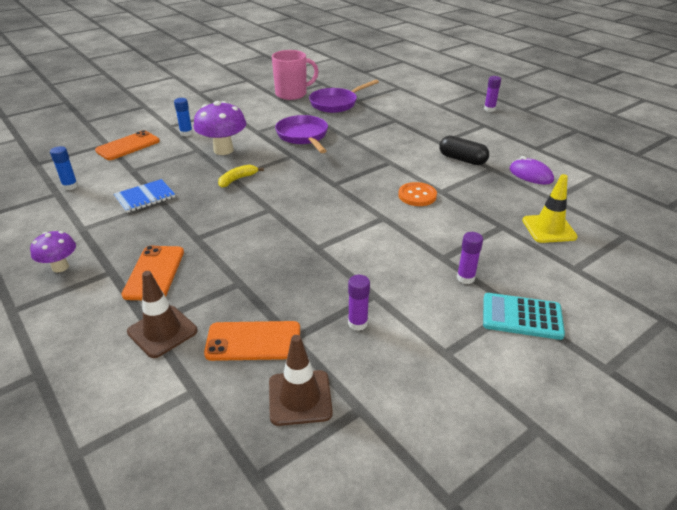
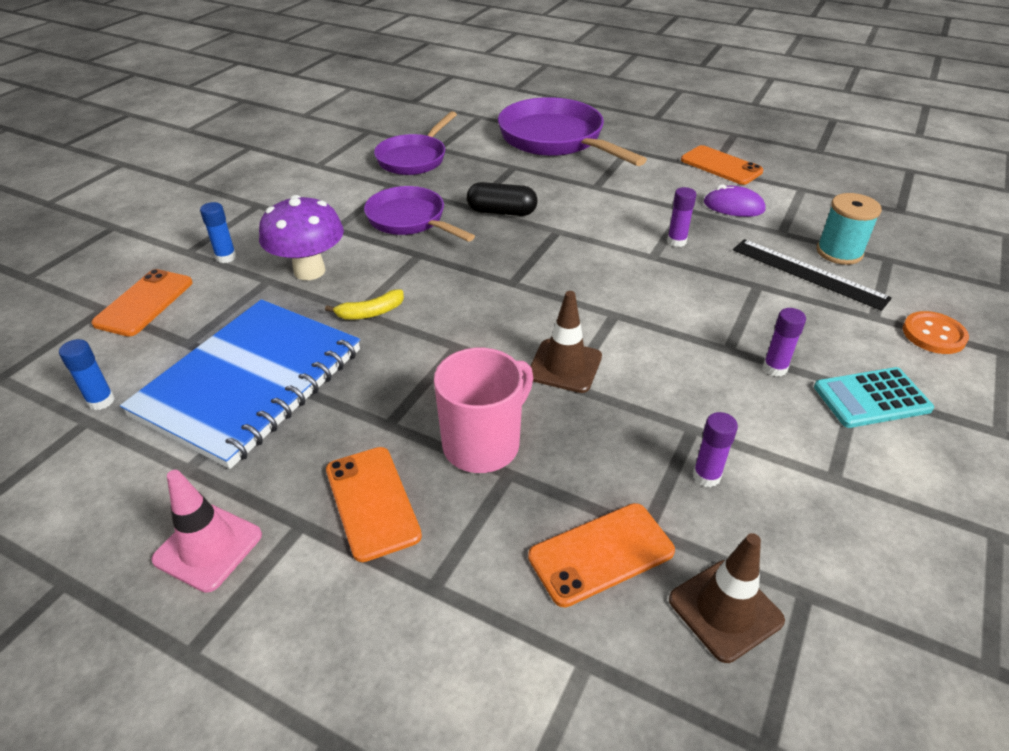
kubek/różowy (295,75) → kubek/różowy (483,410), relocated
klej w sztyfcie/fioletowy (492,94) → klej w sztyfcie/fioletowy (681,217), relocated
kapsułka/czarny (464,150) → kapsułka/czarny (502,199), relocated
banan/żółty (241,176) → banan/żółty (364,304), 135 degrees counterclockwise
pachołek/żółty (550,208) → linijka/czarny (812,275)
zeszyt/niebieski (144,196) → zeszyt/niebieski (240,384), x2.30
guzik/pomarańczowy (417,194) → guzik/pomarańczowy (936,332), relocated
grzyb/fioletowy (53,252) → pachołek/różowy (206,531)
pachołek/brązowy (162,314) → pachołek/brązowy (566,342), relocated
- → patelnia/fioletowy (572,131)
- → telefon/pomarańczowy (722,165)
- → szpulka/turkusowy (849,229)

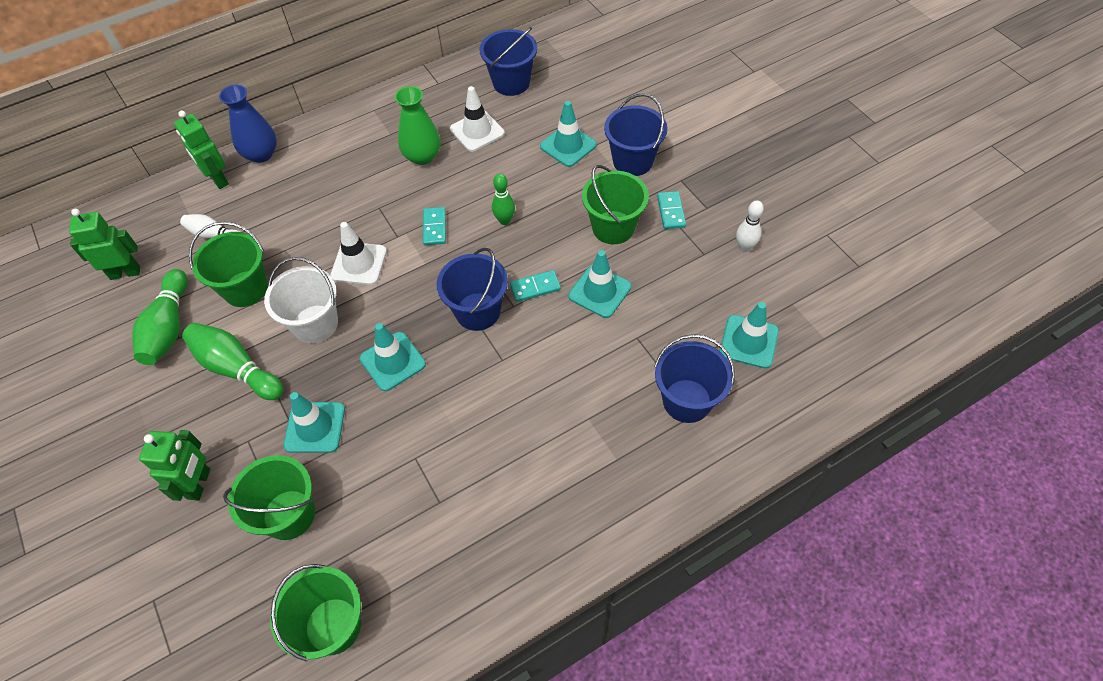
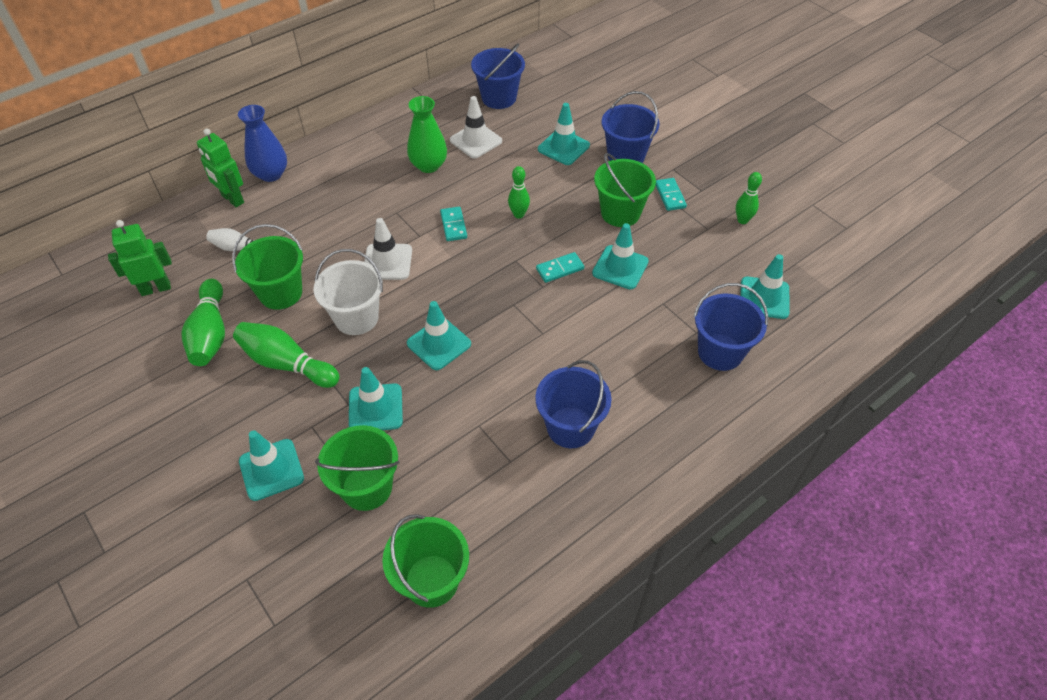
kręgiel/biały (750,226) → kręgiel/zielony (749,198)
wiadro/niebieski (472,289) → wiadro/niebieski (573,404), relocated
robot/zielony (174,465) → pachołek/turkusowy (271,465)

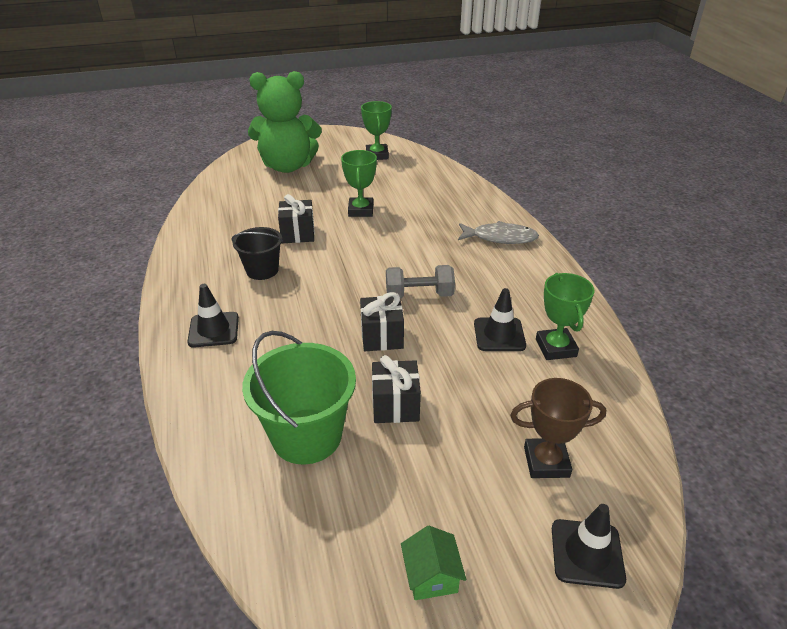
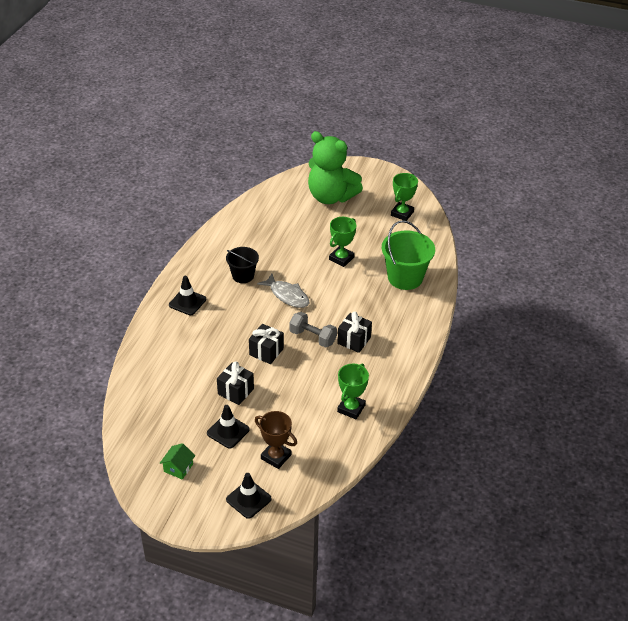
prezent/czarny (296,218) → prezent/czarny (354,332), relocated
ryba/szary (498,232) → ryba/szary (283,291), relocated
pachołek/czarny (500,319) → pachołek/czarny (228,427), relocated
wiadro/zielony (299,397) → wiadro/zielony (408,255), relocated

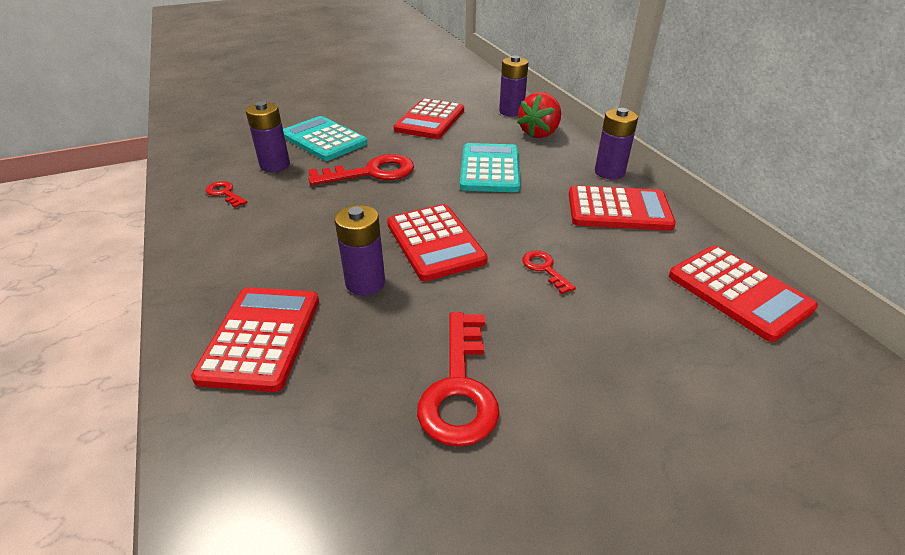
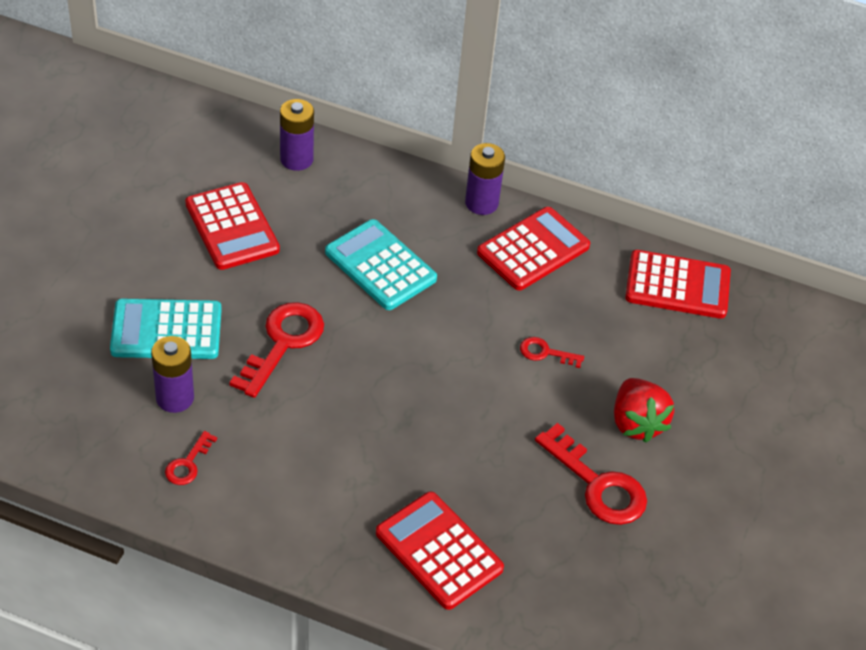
truskawka/czerwony (539,115) → truskawka/czerwony (644,410), relocated
klucz/czerwony (226,194) → klucz/czerwony (191,458), 60 degrees counterclockwise
kalkulator/czerwony (437,242) → -
bateria/fioletowy (360,250) → -

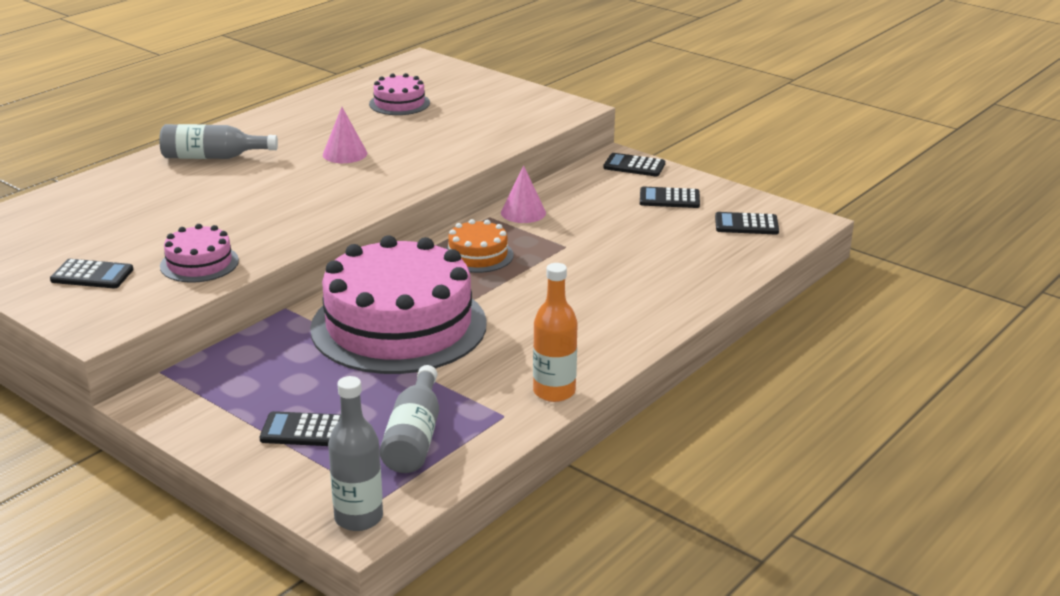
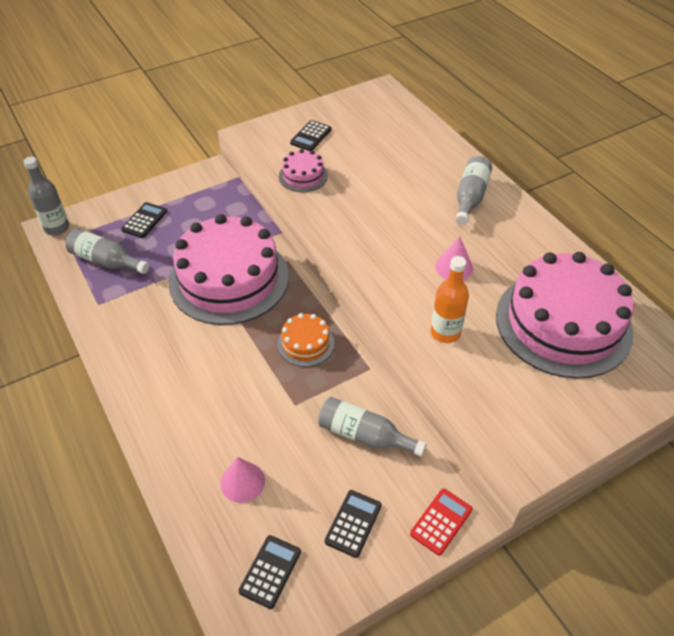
tort/różowy (399,94) → tort/różowy (565,315), x2.26
kalkulator/czarny (634,164) → kalkulator/czerwony (441,522)
stożek/różowy (523,194) → stożek/różowy (242,480), relocated
butelka/pomarańczowy (555,332) → butelka/pomarańczowy (450,299), relocated
- → butelka/szary (372,427)

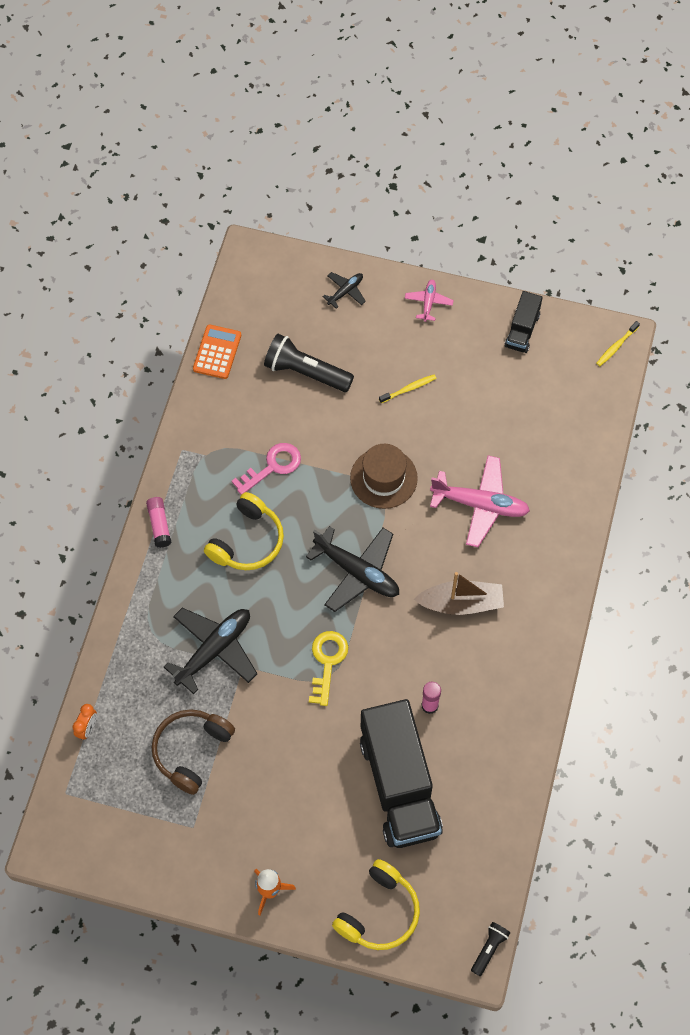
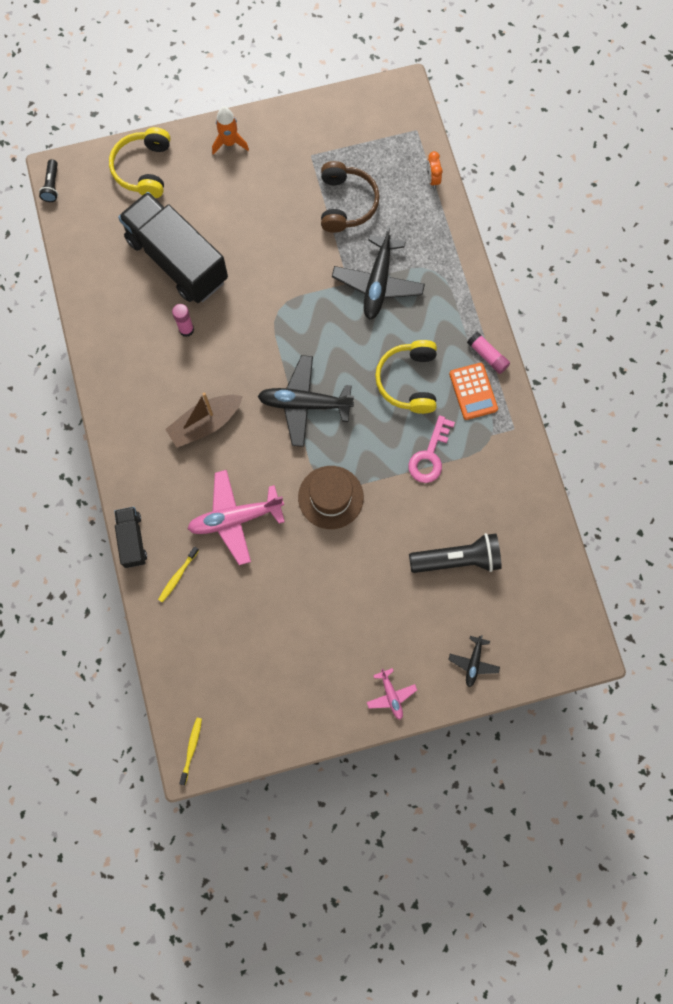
ciężarówka/czarny (523,322) → ciężarówka/czarny (130,537), relocated
kalkulator/pomarańczowy (217,352) → kalkulator/pomarańczowy (473,391), relocated
szczoteczka do zębów/żółty (407,388) → szczoteczka do zębów/żółty (178,574), relocated
klucz/żółty (328,668) → -

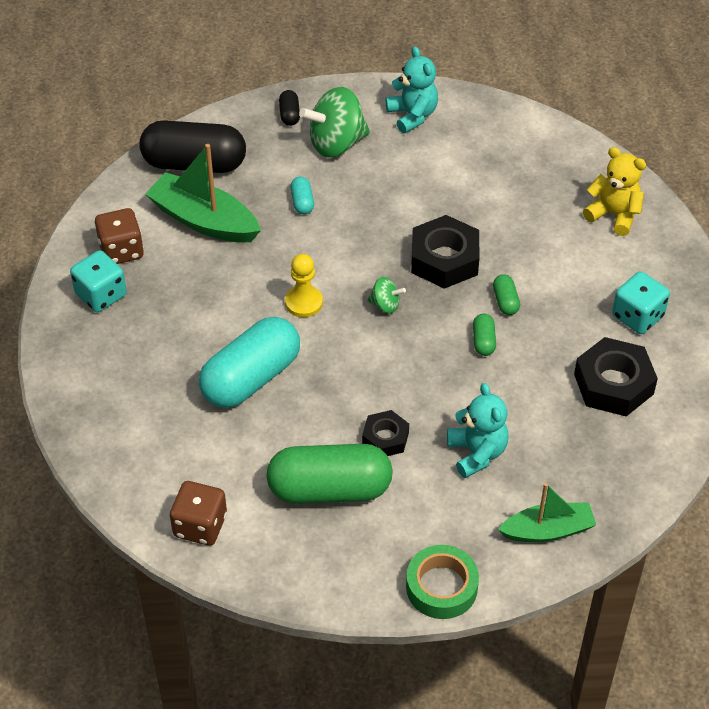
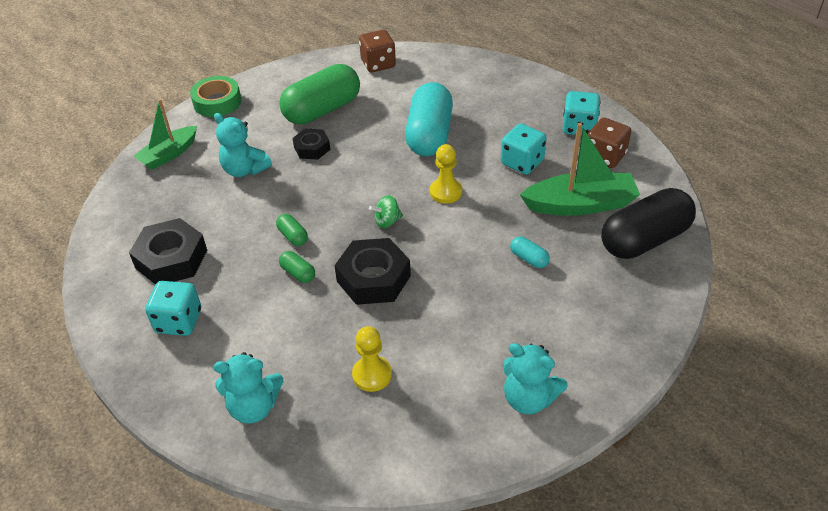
bączek/zielony (334,122) → -
kapsułka/czarny (289,108) → -
miś/żółty (614,191) → miś/turkusowy (248,388)
- → kostka do gry/turkusowy (524,149)
- → pionek/żółty (372,359)

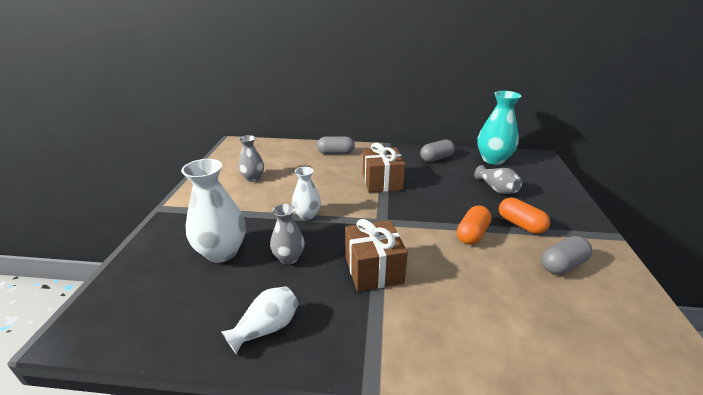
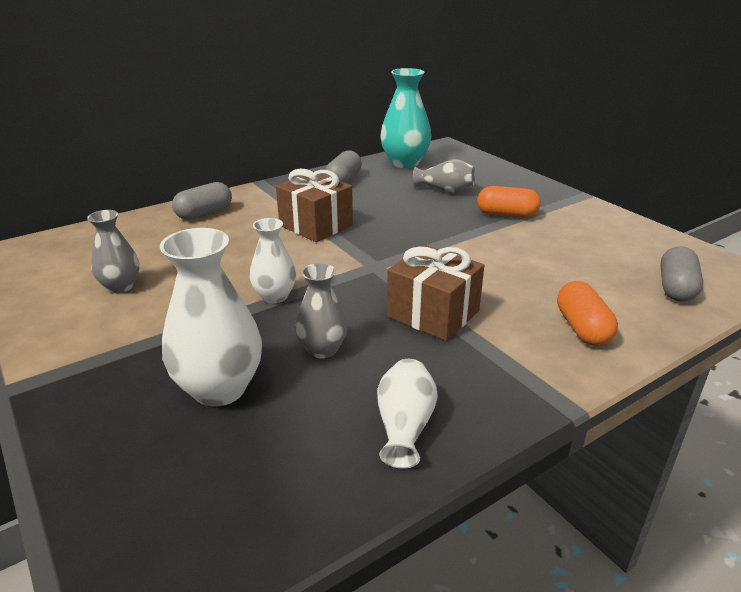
kapsułka/pomarańczowy (474,225) → kapsułka/pomarańczowy (587,313), relocated
kapsułka/szary (566,255) → kapsułka/szary (681,274), relocated

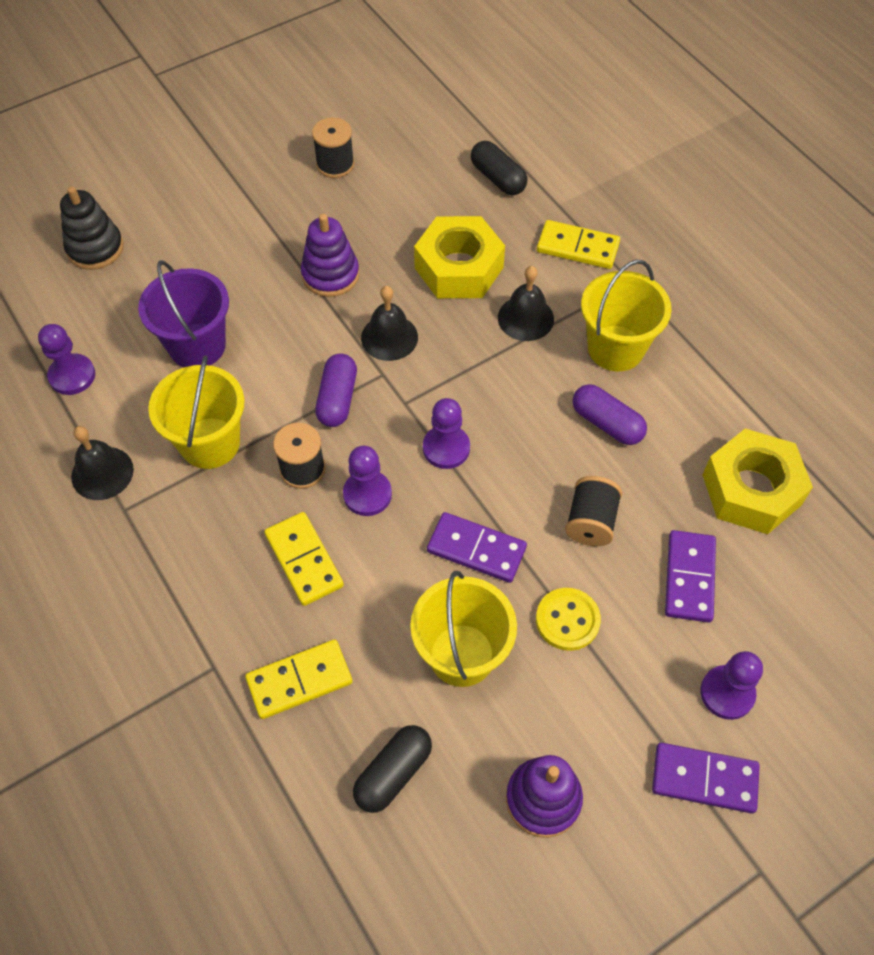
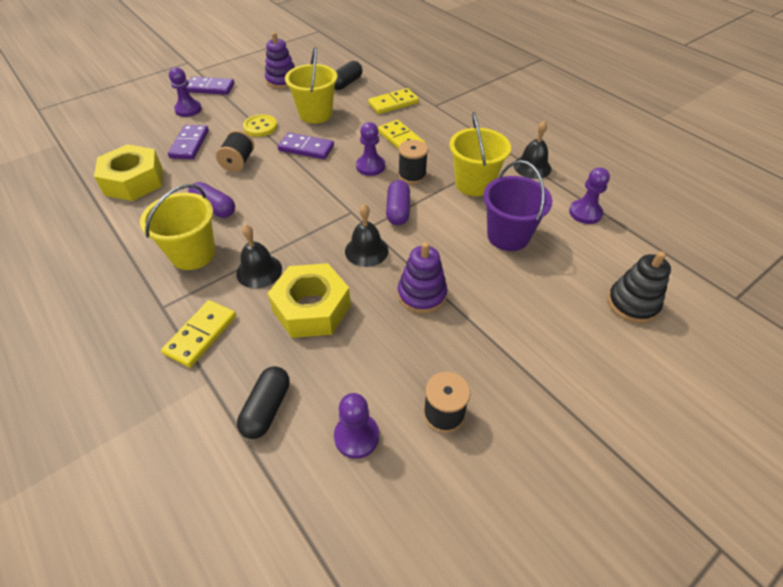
kapsułka/czarny (499,168) → kapsułka/czarny (263,402), 60 degrees clockwise
kostka domina/żółty (578,244) → kostka domina/żółty (198,334), 75 degrees counterclockwise
pionek/fioletowy (446,433) → pionek/fioletowy (356,426), relocated

